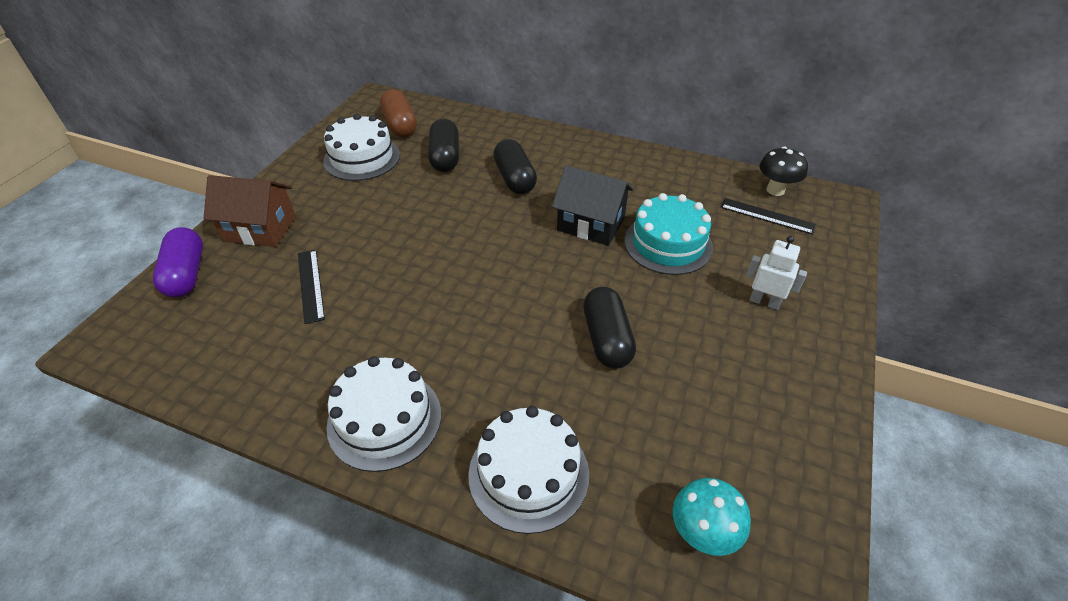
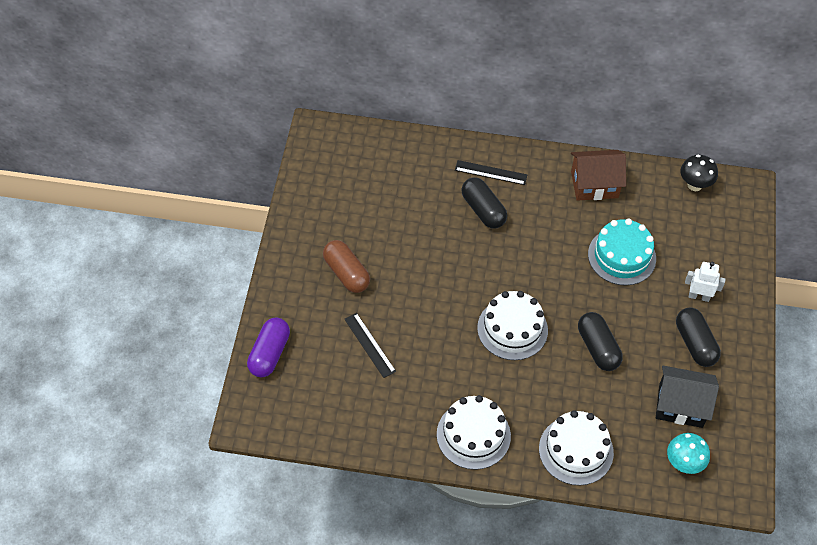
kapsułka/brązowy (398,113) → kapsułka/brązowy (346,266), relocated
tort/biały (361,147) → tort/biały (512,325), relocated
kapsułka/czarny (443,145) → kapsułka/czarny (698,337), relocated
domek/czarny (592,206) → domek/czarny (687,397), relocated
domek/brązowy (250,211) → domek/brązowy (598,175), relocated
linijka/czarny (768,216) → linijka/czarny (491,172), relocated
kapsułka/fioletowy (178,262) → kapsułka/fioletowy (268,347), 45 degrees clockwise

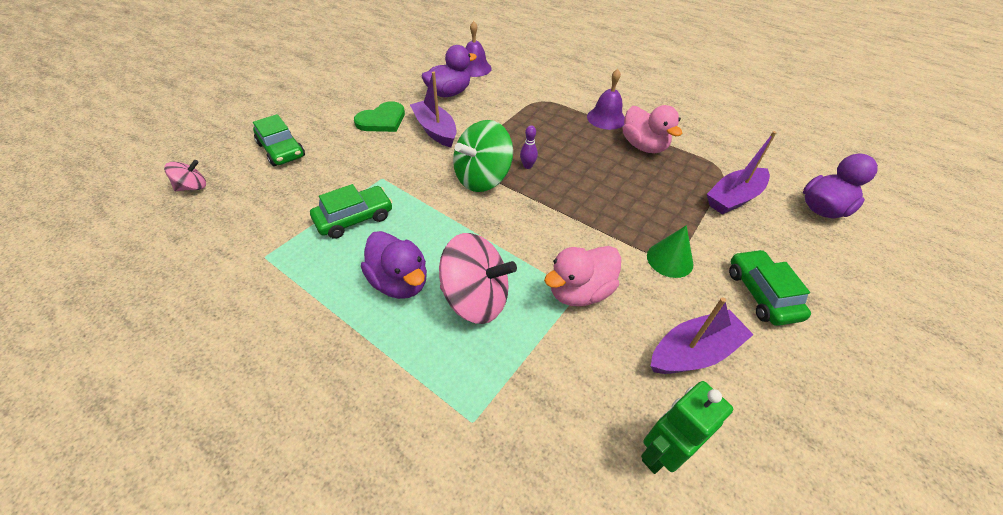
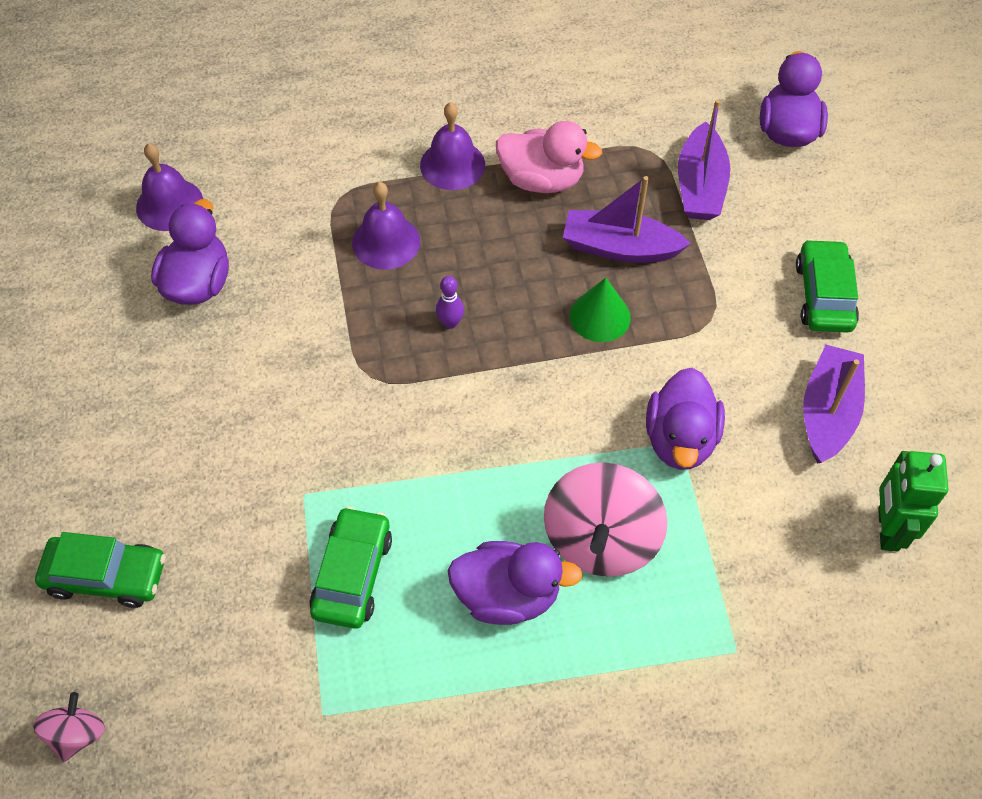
łódka/fioletowy (433,110) → łódka/fioletowy (627,219), relocated
serce/zielony (379,116) → -
bączek/zielony (483,156) → -
stożek/zielony (670,251) → stożek/zielony (600,310), relocated
bączek/różowy (478,278) → bączek/różowy (605,519), 135 degrees clockwise
kaczka/różowy (582,276) → kaczka/fioletowy (685,419)
samochód/zielony (770,287) → samochód/zielony (827,286), 60 degrees clockwise
- → dzwonek/fioletowy (386,226)

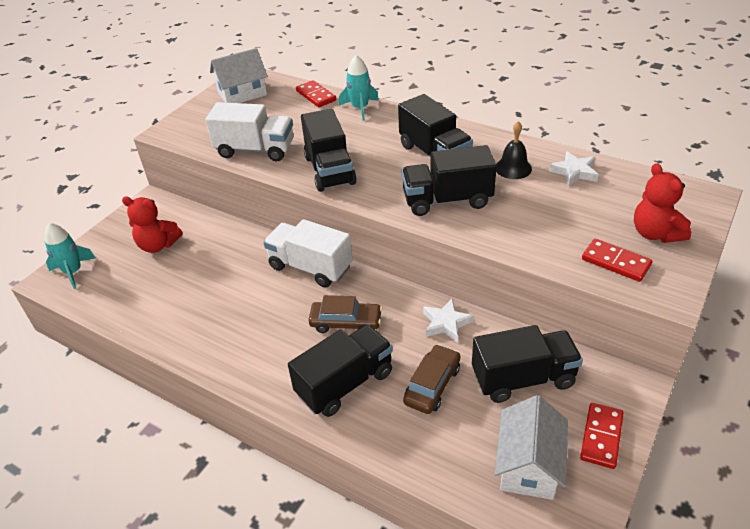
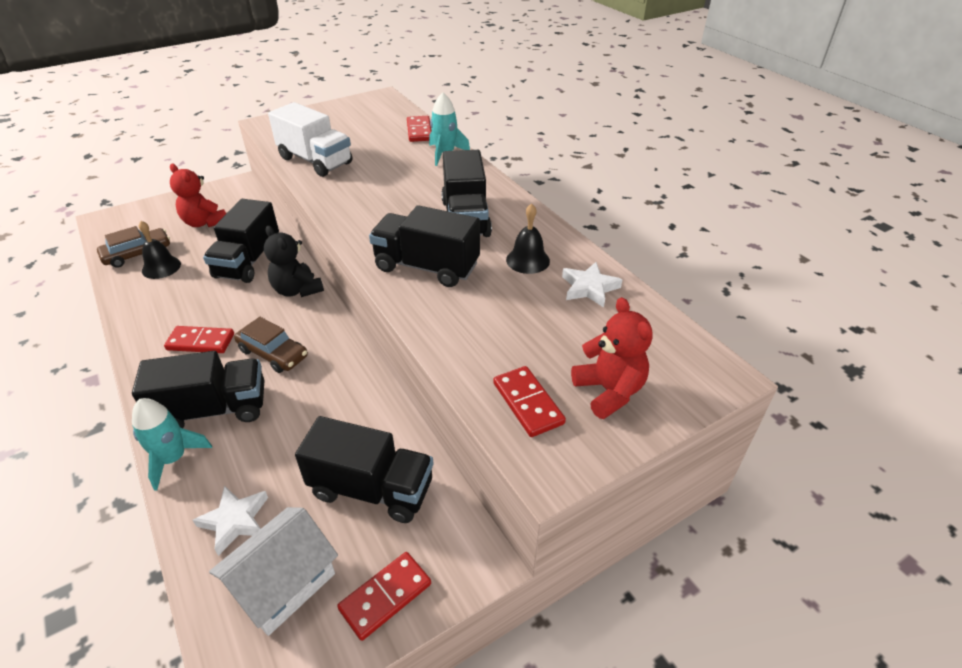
domek/biały (239,75) → -
ciężarówka/czarny (329,150) → ciężarówka/czarny (241,241), relocated
miś/czerwony (662,203) → miś/czerwony (612,358), 150 degrees clockwise
ciężarówka/biały (308,253) → miś/czarny (294,261)
rakieta/turkusowy (70,256) → rakieta/turkusowy (172,444), relocated
gwiazda/biały (448,321) → gwiazda/biały (230,520), relocated
samochód/brązowy (431,379) → samochód/brązowy (133,247), relocated
- → dzwonek/czarny (160,250)
- → kostka domina/czerwony (199,339)

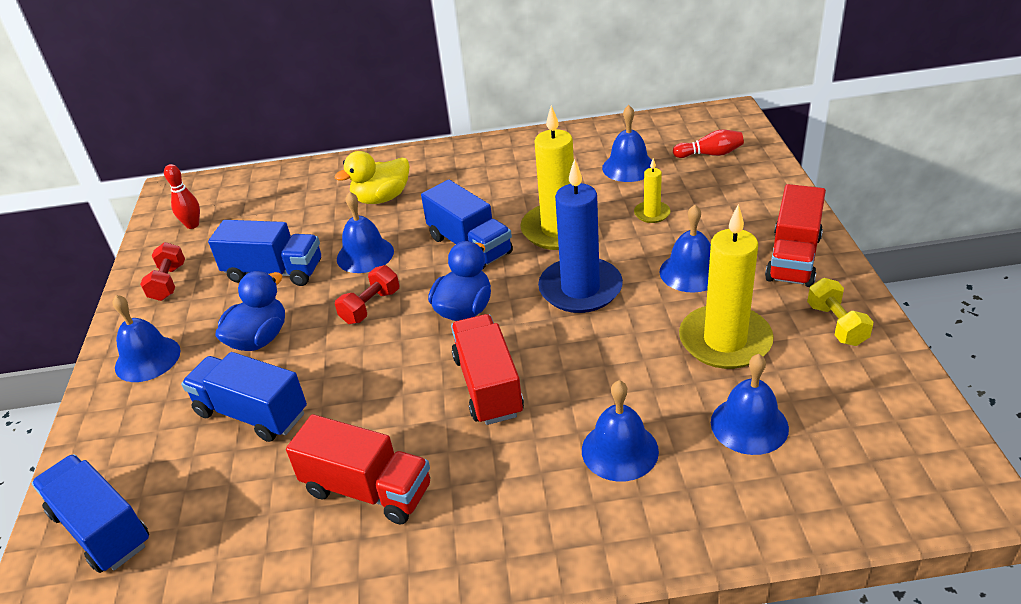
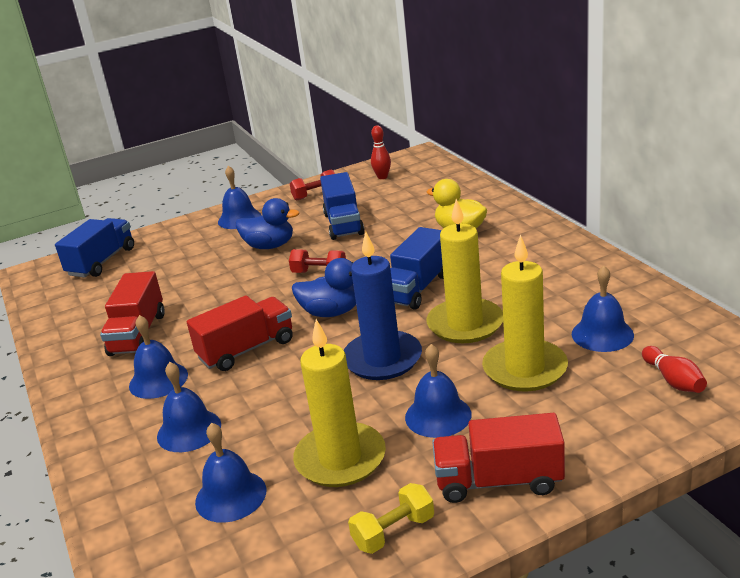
świeca/żółty (652,190) → świeca/żółty (525,313), x2.11
dzwonek/niebieski (365,232) → dzwonek/niebieski (158,357), relocated
ciężarówka/niebieski (244,397) → -

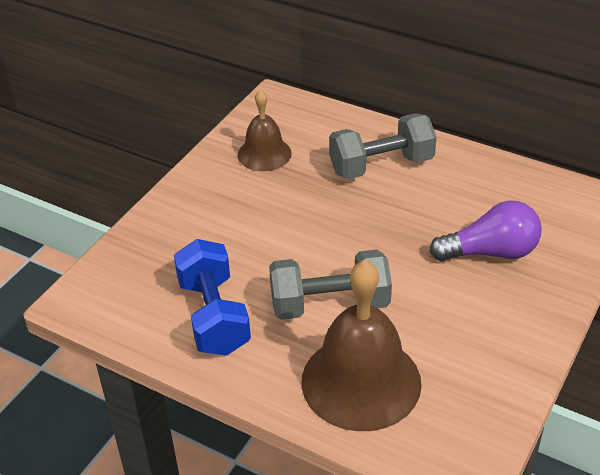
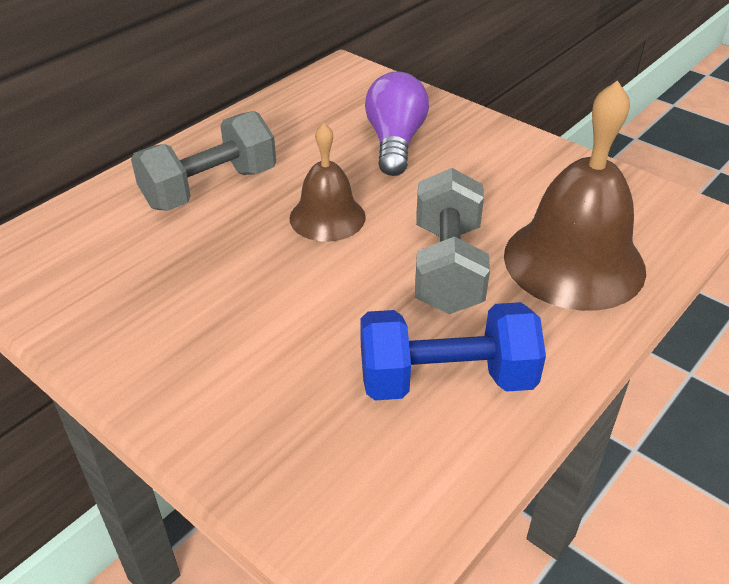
dzwonek/brązowy (264,130) → dzwonek/brązowy (327,182), relocated
hantel/szary (383,146) → hantel/szary (203,161), 60 degrees clockwise

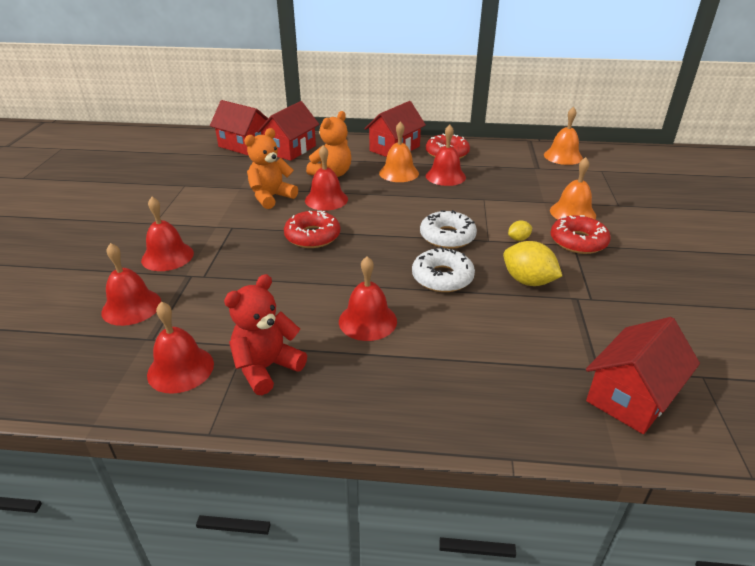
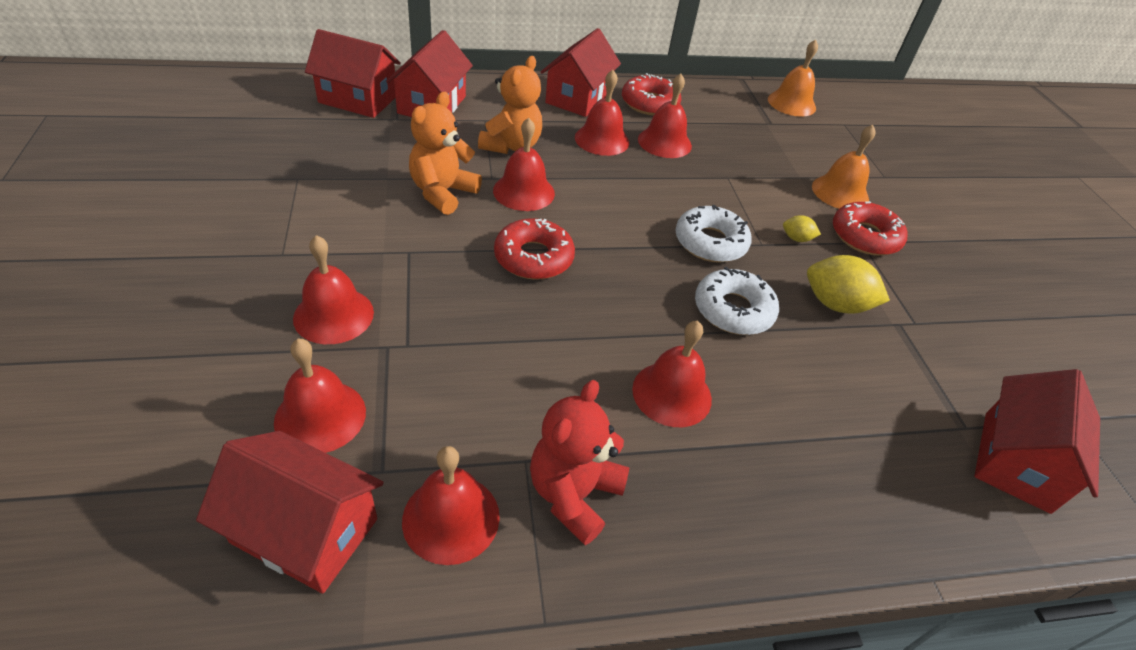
dzwonek/pomarańczowy (399,151) → dzwonek/czerwony (602,113)
cytryna/żółty (520,230) → cytryna/żółty (802,228), 60 degrees clockwise
- → domek/czerwony (290,512)

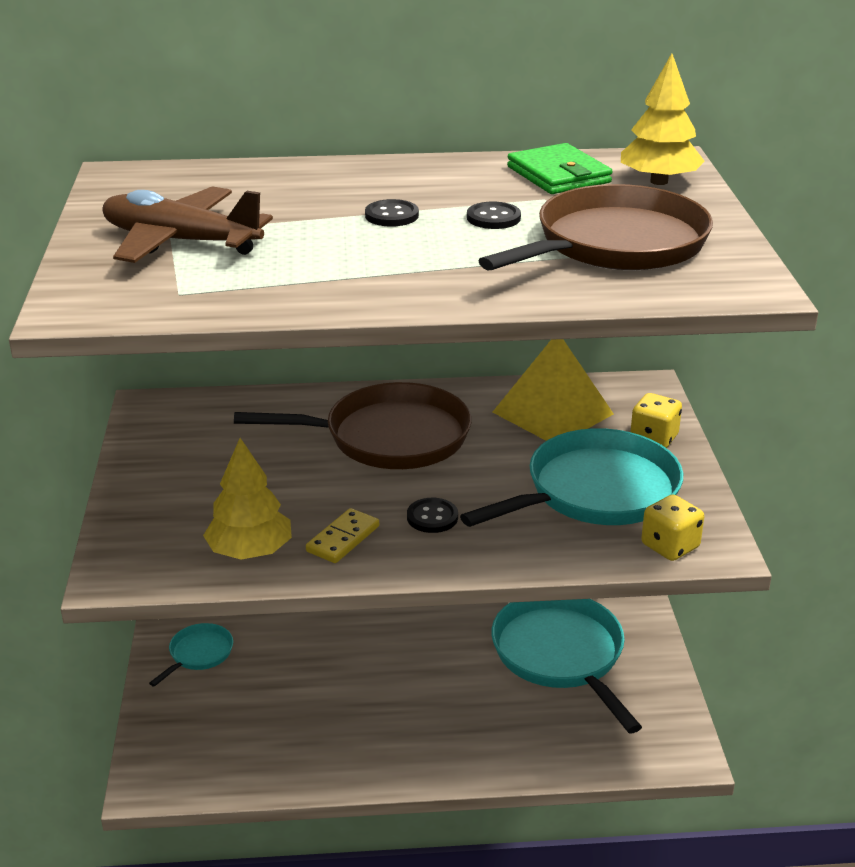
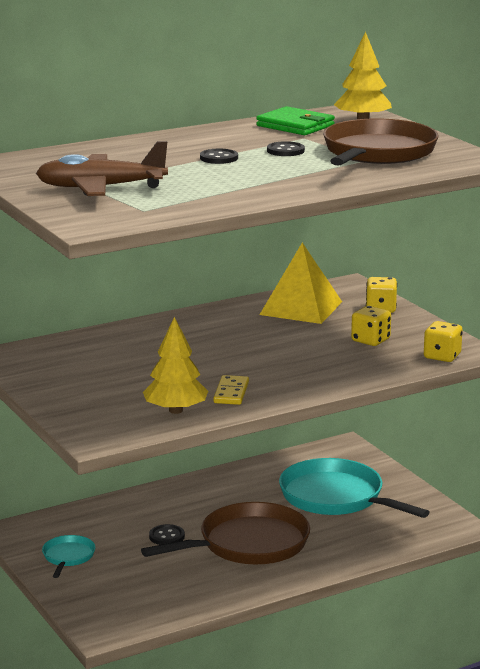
patelnia/brązowy (353,425) → patelnia/brązowy (225,533), relocated
patelnia/turkusowy (571,477) → kostka do gry/żółty (371,326)
guzik/czarny (432,515) → guzik/czarny (167,534), relocated

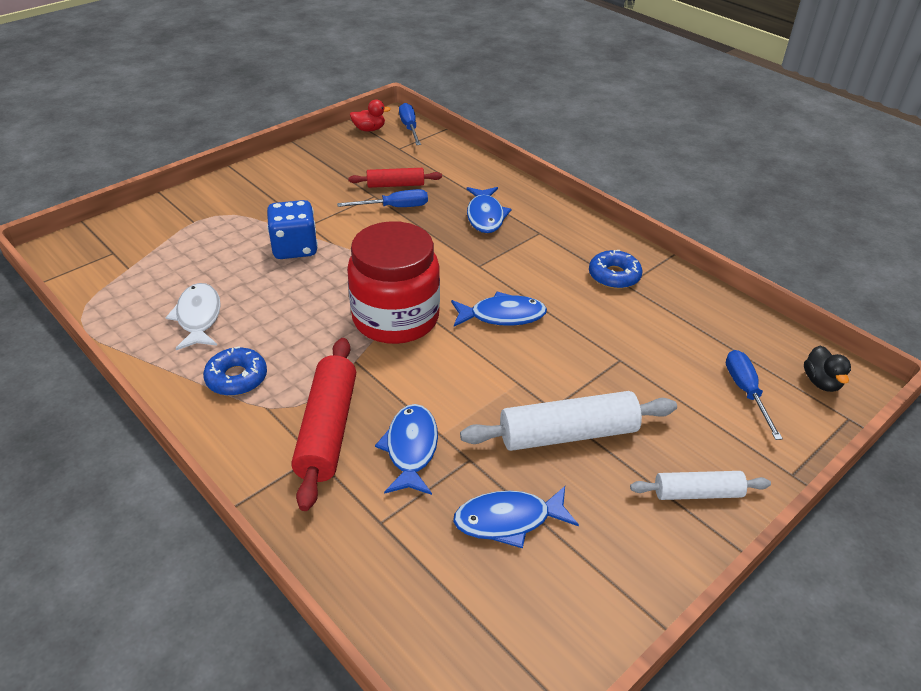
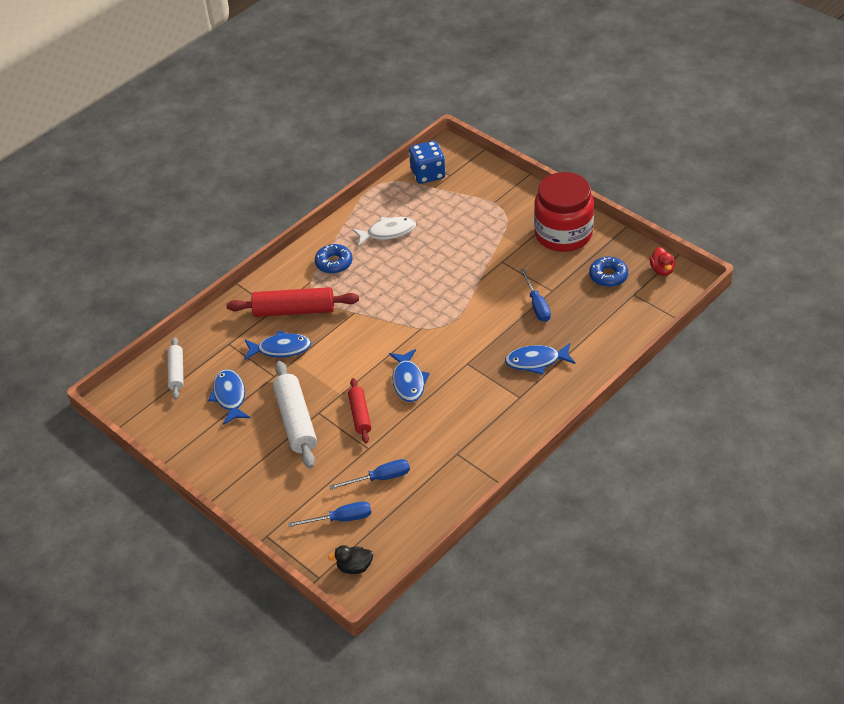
śrubokręt/niebieski (410,124) → śrubokręt/niebieski (370,474), relocated
wałek do ciasta/czerwony (395,178) → wałek do ciasta/czerwony (359,410), relocated
kostka do gry/niebieski (292,229) → kostka do gry/niebieski (427,162), relocated
słoik/czerwony (393,282) → słoik/czerwony (564,212), relocated
donut/niebieski (616,269) → donut/niebieski (608,272), relocated
wałek do ciasta/biały (700,485) → wałek do ciasta/biały (175,368), relocated

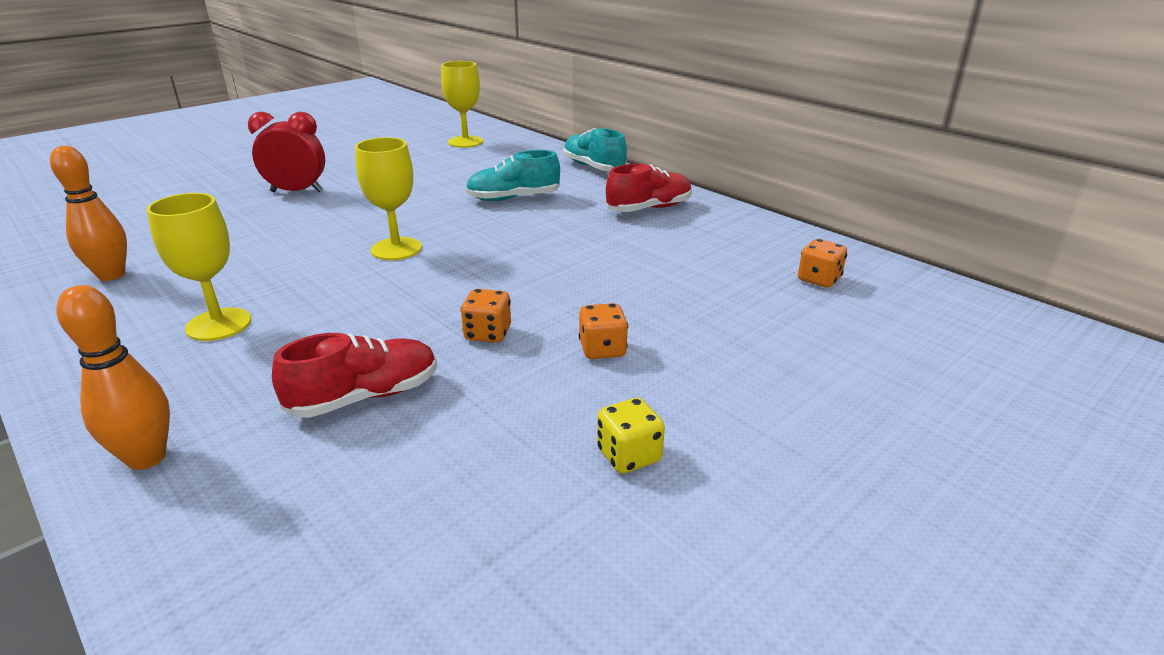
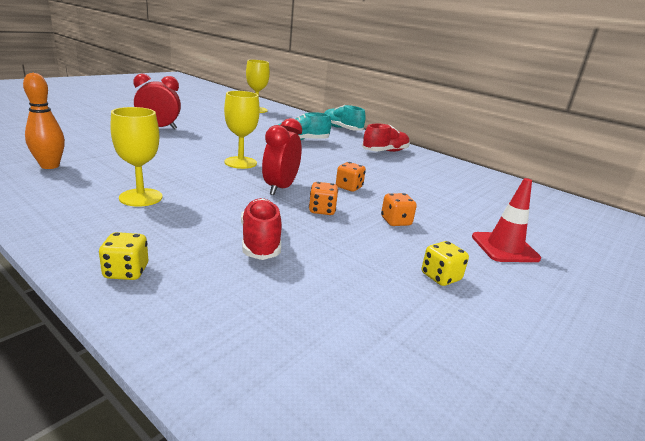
kostka do gry/pomarańczowy (822,263) → kostka do gry/pomarańczowy (351,177), relocated
kręgiel/pomarańczowy (113,377) → kostka do gry/żółty (123,256)
but/czerwony (354,375) → but/czerwony (261,229), 60 degrees counterclockwise
- → budzik/czerwony (282,156)
- → pachołek/czerwony (506,220)

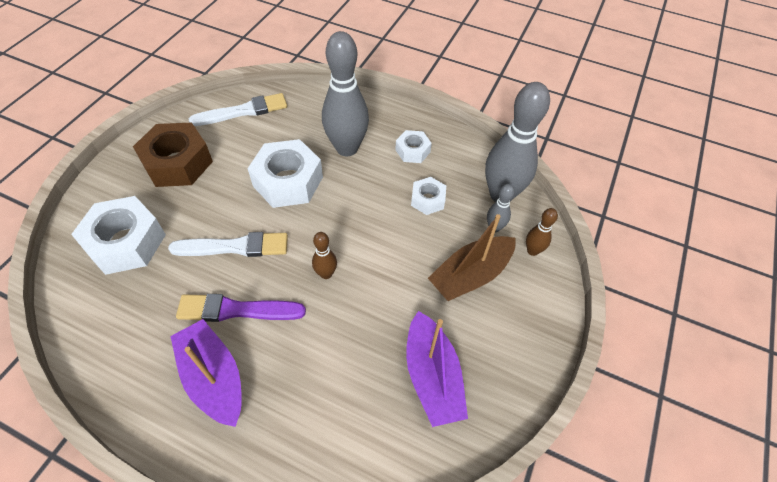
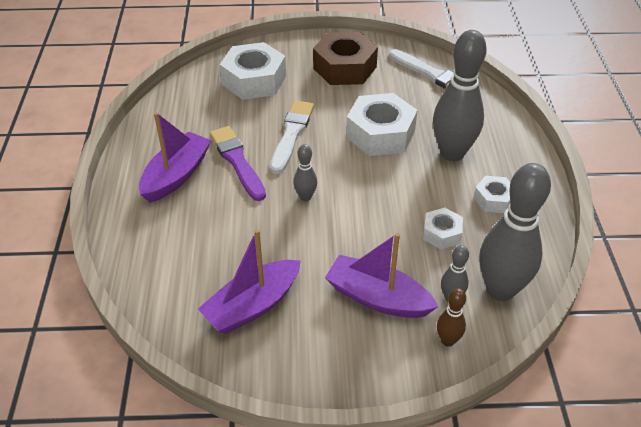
łódka/brązowy (472,257) → łódka/fioletowy (381,275)
pędzel/biały (228,244) → pędzel/biały (292,137), 135 degrees counterclockwise
kręgiel/brązowy (324,255) → kręgiel/szary (305,172)

